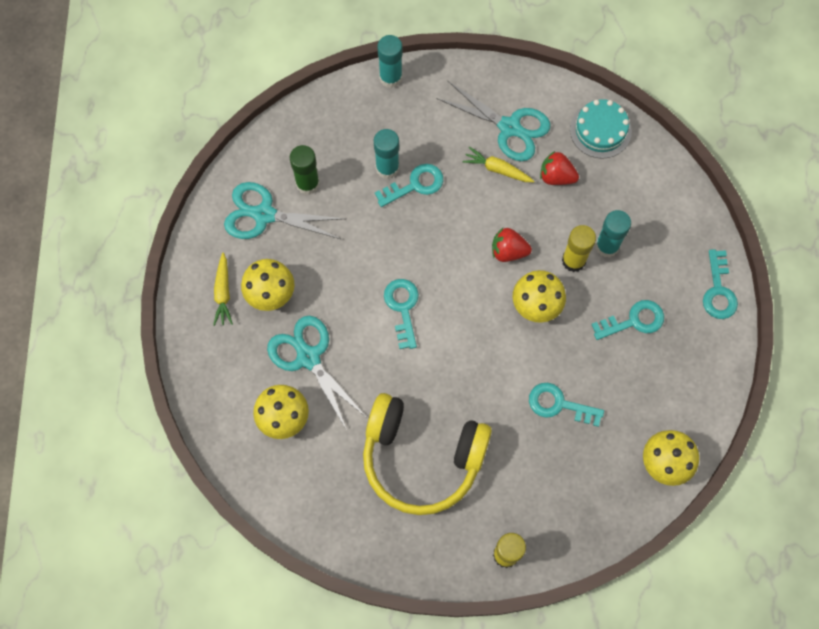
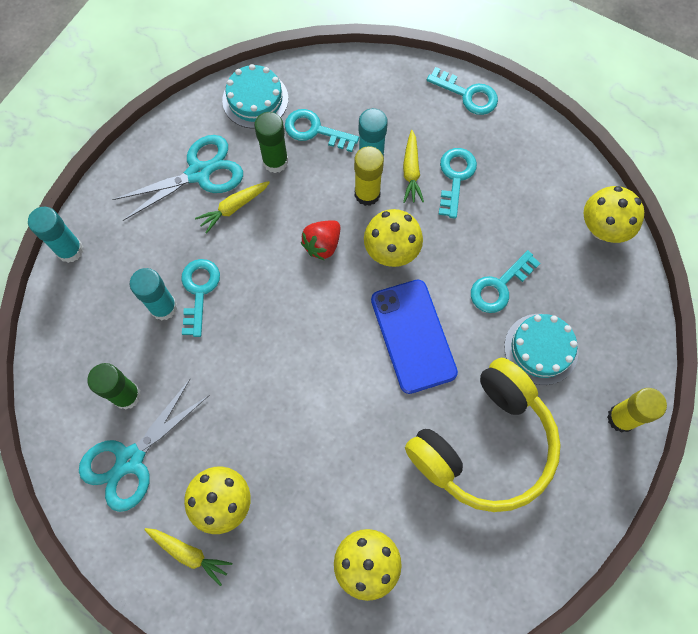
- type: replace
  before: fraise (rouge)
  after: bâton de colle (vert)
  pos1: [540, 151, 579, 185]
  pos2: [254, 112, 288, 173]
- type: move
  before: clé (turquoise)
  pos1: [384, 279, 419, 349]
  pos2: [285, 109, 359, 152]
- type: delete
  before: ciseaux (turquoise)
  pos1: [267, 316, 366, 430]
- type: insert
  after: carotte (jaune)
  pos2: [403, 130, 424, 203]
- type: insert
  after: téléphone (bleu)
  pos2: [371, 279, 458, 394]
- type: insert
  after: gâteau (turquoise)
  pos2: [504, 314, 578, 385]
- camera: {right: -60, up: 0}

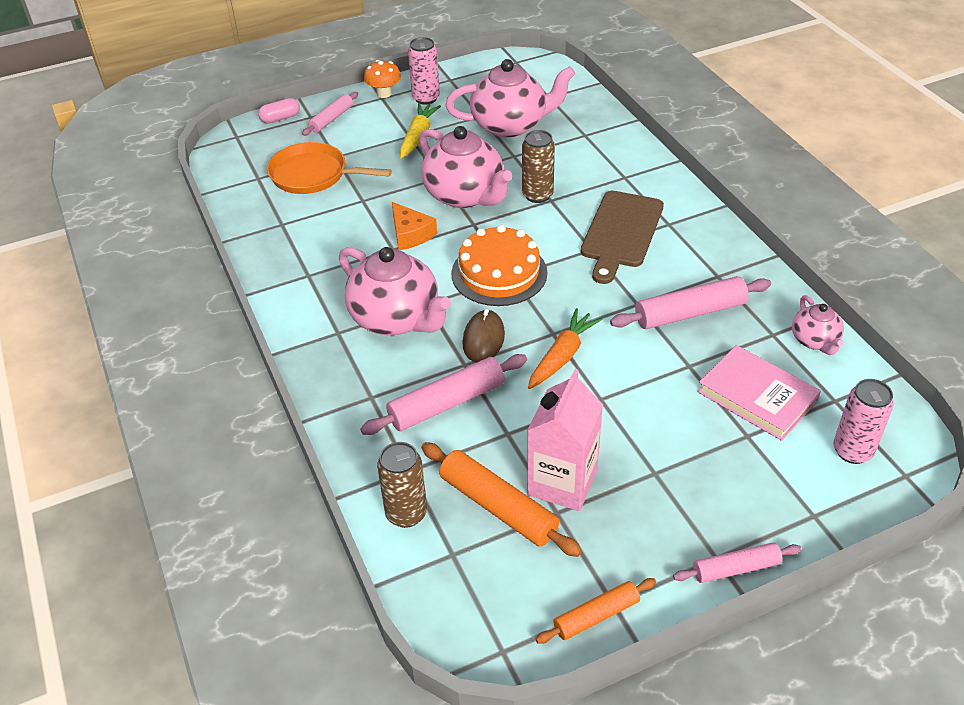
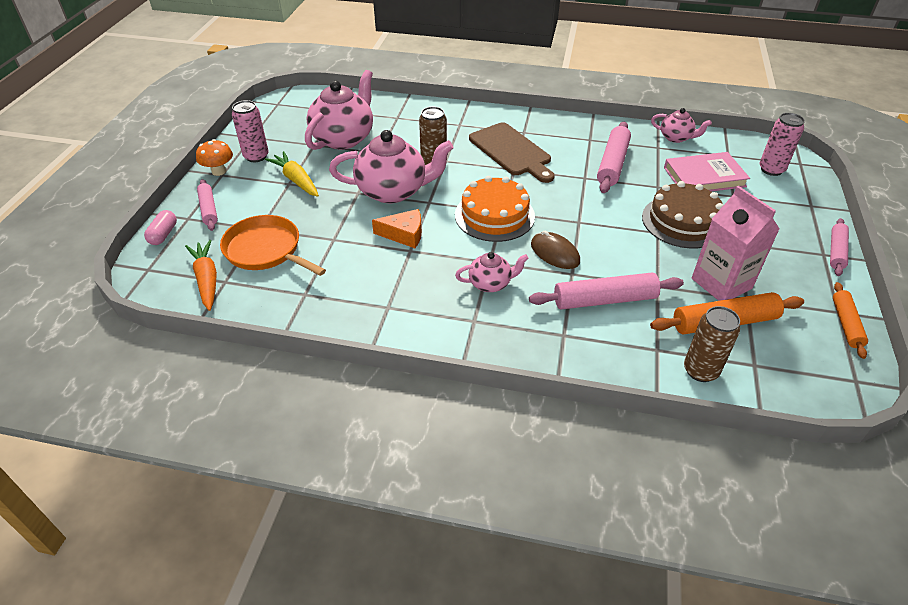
- type: rotate
  before: poêle (orange)
  pos1: [267, 142, 392, 194]
  pos2: [220, 215, 326, 276]
  turn: 75
- type: resize
  before: théière (rose)
  pos1: [339, 247, 451, 335]
  pos2: [455, 252, 529, 292]
  scale: 0.52
- type: move
  before: carotte (orange)
  pos1: [528, 308, 602, 389]
  pos2: [185, 240, 217, 311]
- type: rotate
  before: rouleau à pâtisserie (rose)
  pos1: [360, 354, 527, 435]
  pos2: [529, 273, 684, 310]
  turn: 75
- type: insert
  after: gâteau (marron)
  pos2: [642, 181, 723, 249]
- camera: {right: -55, up: 0}

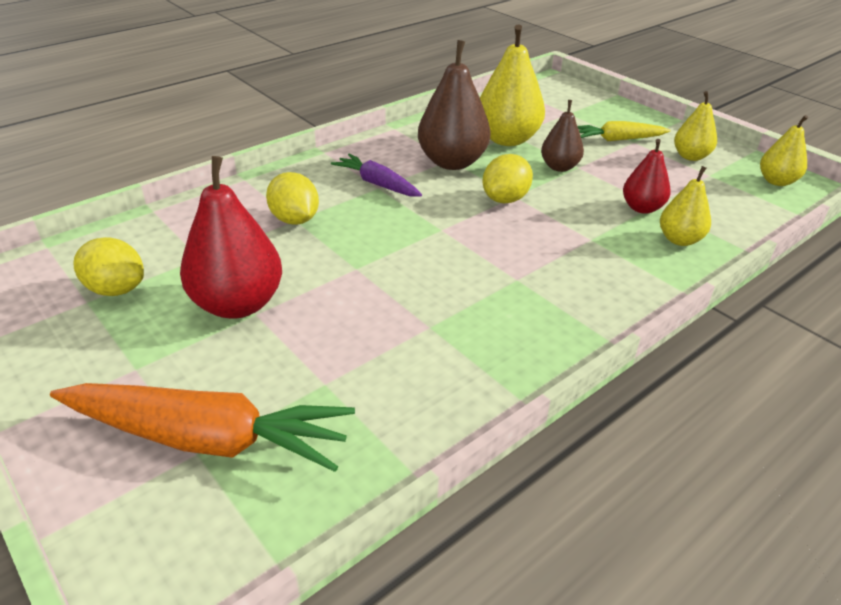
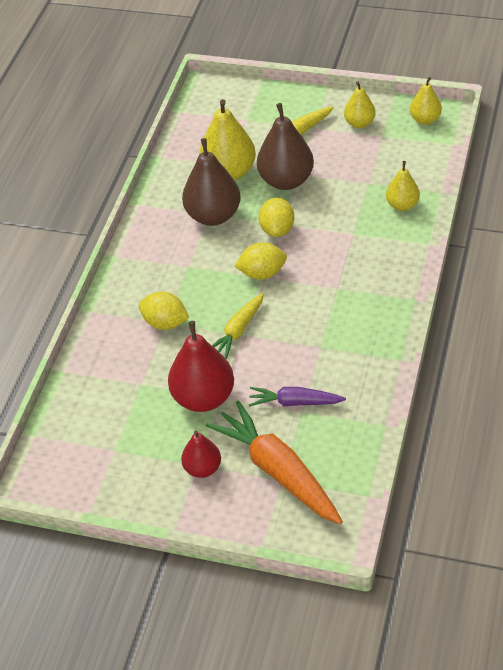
- type: resize
  before: poire (marron)
  pos1: [541, 100, 584, 172]
  pos2: [257, 103, 314, 190]
  scale: 1.73
- type: move
  before: poire (rouge)
  pos1: [623, 139, 671, 214]
  pos2: [181, 431, 221, 478]
- type: move
  before: carotte (violet)
  pos1: [331, 154, 422, 197]
  pos2: [249, 387, 346, 407]
- type: move
  before: citron (jaune)
  pos1: [73, 237, 144, 296]
  pos2: [235, 242, 287, 280]
- type: rotate
  before: carotte (orange)
  pos1: [50, 383, 355, 472]
  pos2: [206, 401, 343, 524]
  turn: -105
- type: insert
  after: carotte (jaune)
  pos2: [212, 293, 264, 359]
- camera: {right: -30, up: 10}

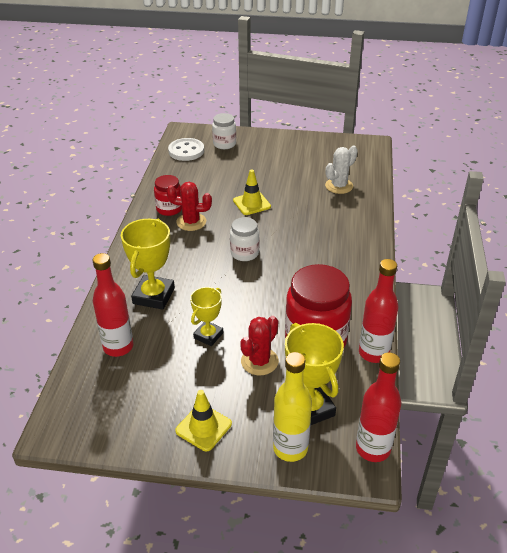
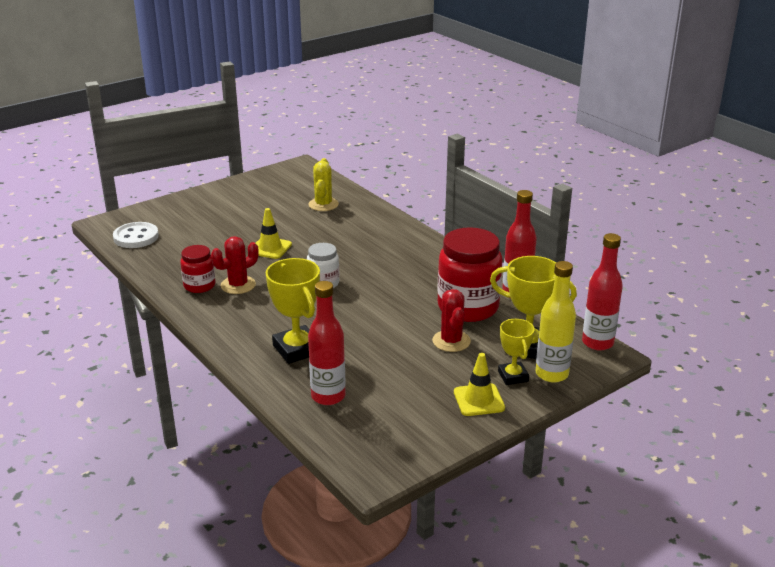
- type: delete
  before: bocal (blanc)
  pos1: [212, 113, 236, 149]
- type: recolor
  before: cactus (blanc)
  after: cactus (jaune)
  pos1: [325, 145, 358, 194]
  pos2: [308, 158, 339, 211]
- type: move
  before: trophée (jaune)
  pos1: [190, 287, 223, 346]
  pos2: [498, 319, 535, 385]
- camera: {right: -45, up: -10}

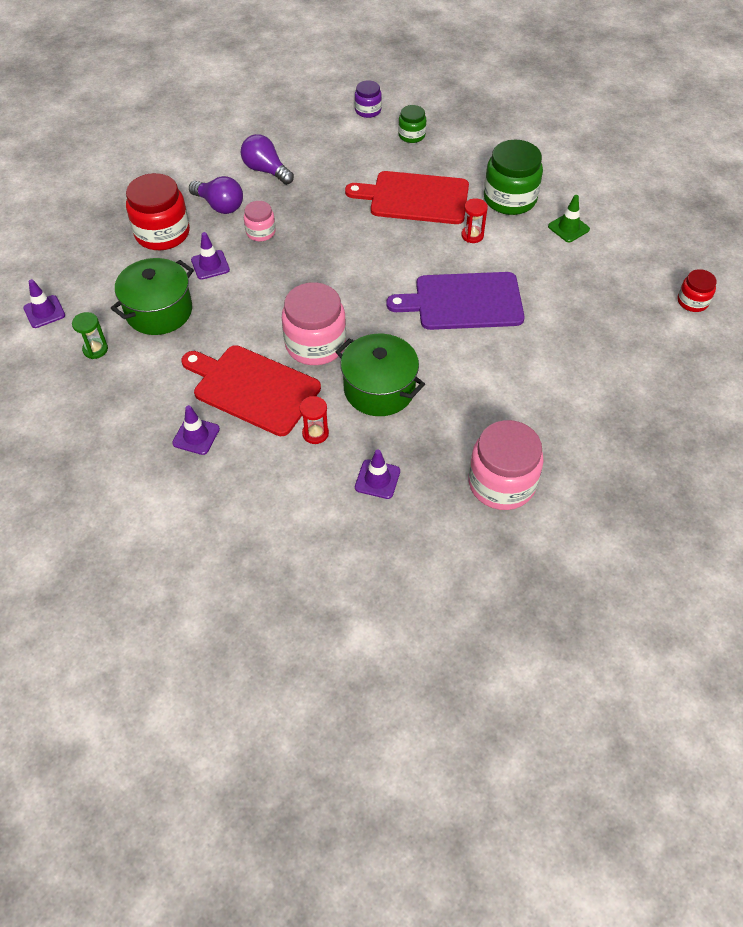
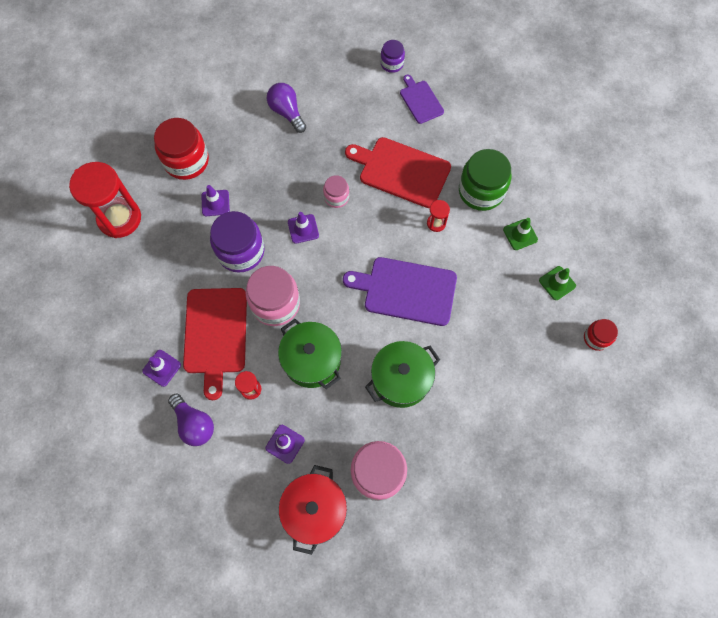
- type: replace
  before: bocal (vert)
  after: planche à découper (violet)
  pos1: [398, 105, 426, 143]
  pos2: [400, 74, 444, 124]
- type: move
  before: ampoule (violet)
  pos1: [189, 176, 243, 214]
  pos2: [168, 394, 214, 446]
- type: move
  before: bocal (rose)
  pos1: [244, 201, 276, 241]
  pos2: [323, 175, 349, 208]
- type: move
  before: marmite (vert)
  pos1: [111, 258, 194, 335]
  pos2: [365, 341, 440, 408]
- type: move
  before: cône de chantier (violet)
  pos1: [23, 279, 65, 328]
  pos2: [288, 212, 319, 244]
- type: delete
  before: sablier (vert)
  pos1: [72, 312, 108, 359]
- type: rotate
  before: planche à découper (rouge)
  pos1: [182, 345, 321, 436]
  pos2: [183, 288, 247, 400]
  turn: -135
- type: insert
  after: sablier (rouge)
  pos2: [69, 162, 141, 238]
- type: insert
  after: bocal (violet)
  pos2: [210, 211, 265, 273]
- type: insert
  after: cône de chantier (vert)
  pos2: [539, 266, 576, 300]
- type: insert
  after: marmite (rouge)
  pos2: [279, 465, 347, 555]
- camera: {right: 15, up: 15}

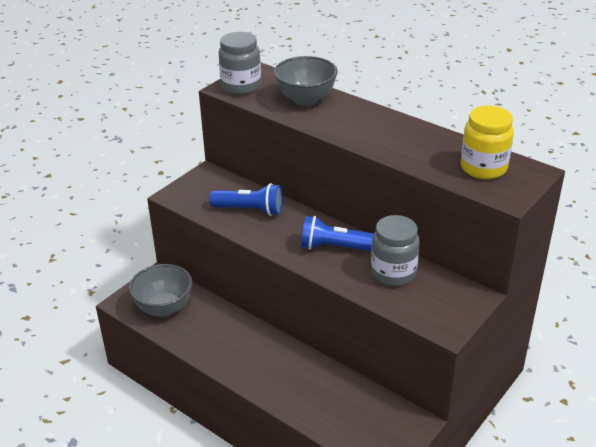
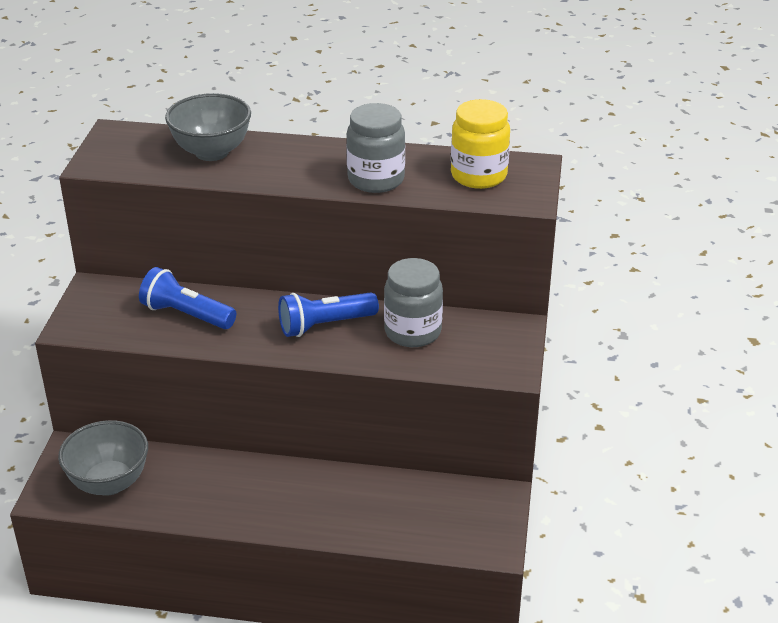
- type: move
  before: bocal (gris)
  pos1: [219, 32, 261, 95]
  pos2: [346, 103, 405, 193]
- type: rotate
  before: lampe de poche (bleu)
  pos1: [210, 183, 283, 216]
  pos2: [139, 267, 236, 329]
  turn: -135
- camera: {right: -30, up: 0}

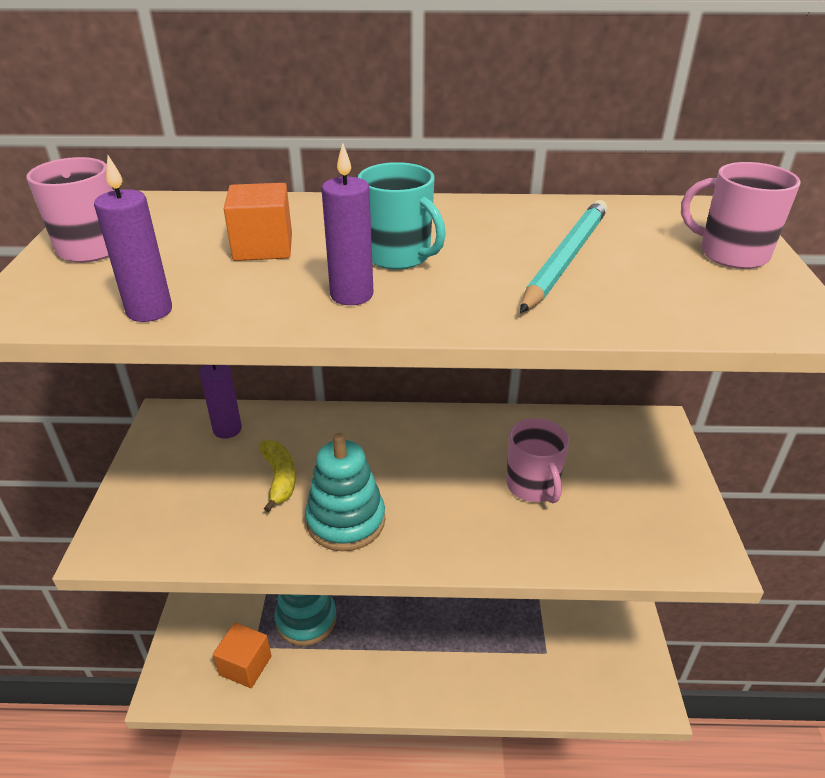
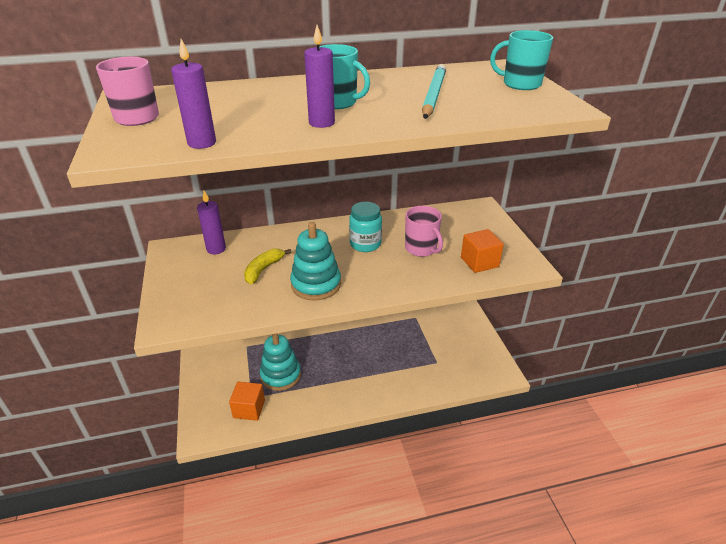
- type: recolor
  before: tasse (rose)
  after: tasse (turquoise)
  pos1: [681, 162, 800, 269]
  pos2: [490, 30, 553, 90]
- type: move
  before: cube (orange)
  pos1: [224, 183, 292, 261]
  pos2: [461, 229, 504, 273]
- type: rotate
  before: banane (jaune)
  pos1: [259, 440, 296, 512]
  pos2: [244, 248, 291, 284]
  turn: -120
- type: insert
  after: bocal (turquoise)
  pos2: [349, 202, 382, 252]
- camera: {right: -15, up: 0}

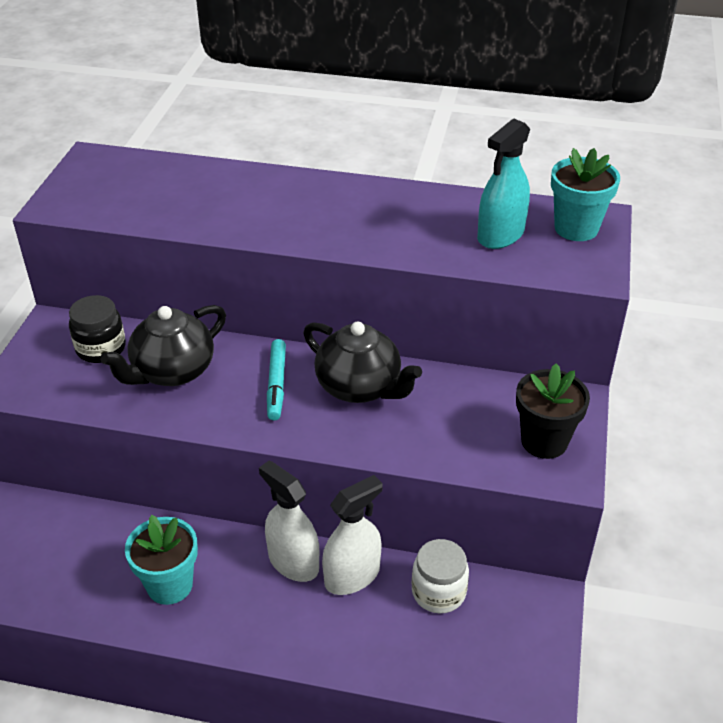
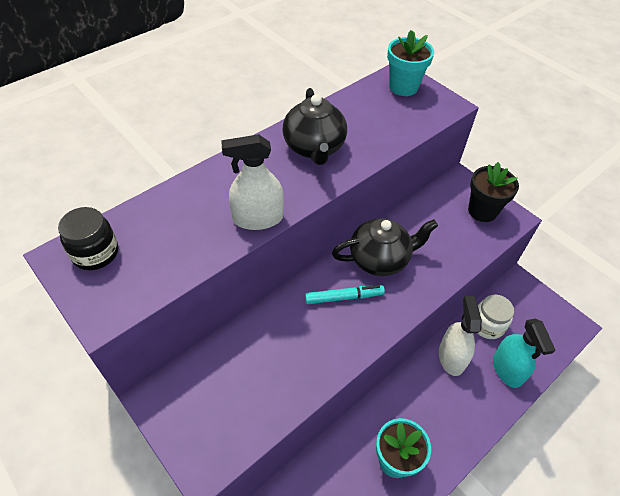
- type: move
  before: vaporisateur (turquoise)
  pos1: [477, 118, 530, 249]
  pos2: [493, 319, 555, 388]
- type: move
  before: bocal (noir)
  pos1: [69, 295, 126, 363]
  pos2: [58, 207, 118, 270]
- type: move
  before: théière (noir)
  pos1: [100, 305, 226, 386]
  pos2: [283, 88, 347, 165]
- type: rotate
  before: feutre (turquoise)
  pos1: [267, 339, 286, 420]
  pos2: [305, 285, 385, 304]
  turn: -45
- type: move
  before: vaporisateur (blanc)
  pos1: [259, 461, 319, 582]
  pos2: [221, 134, 284, 230]
- camera: {right: -55, up: 10}

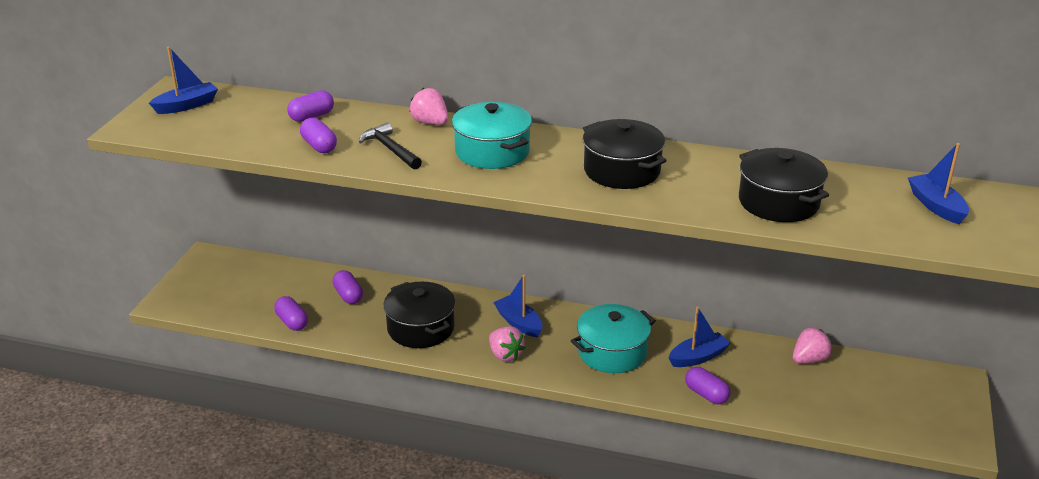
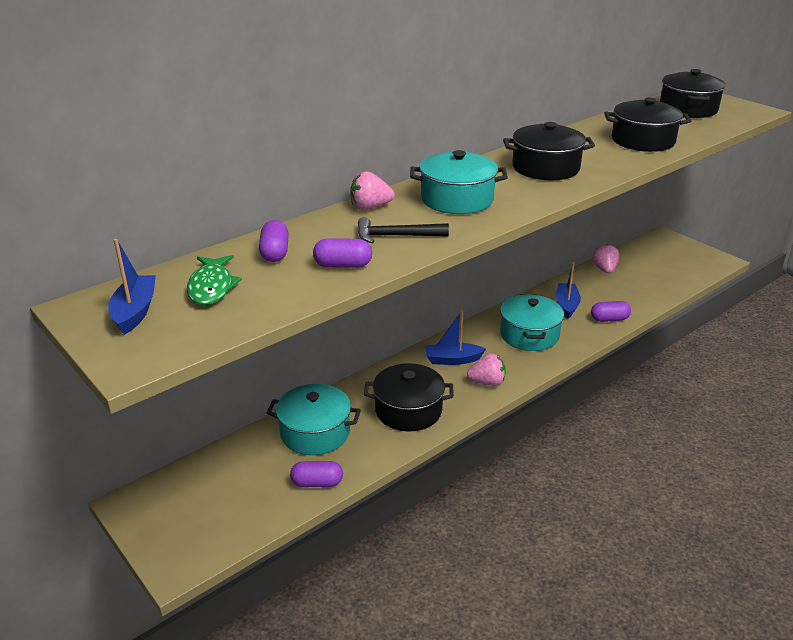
- type: replace
  before: bateau (bleu)
  after: marmite (noir)
  pos1: [908, 143, 969, 224]
  pos2: [660, 69, 726, 118]
- type: replace
  before: gélule (violet)
  after: marmite (turquoise)
  pos1: [333, 270, 363, 304]
  pos2: [267, 384, 361, 455]
- type: insert
  after: poisson (vert)
  pos2: [187, 255, 242, 305]
- camera: {right: -55, up: 0}

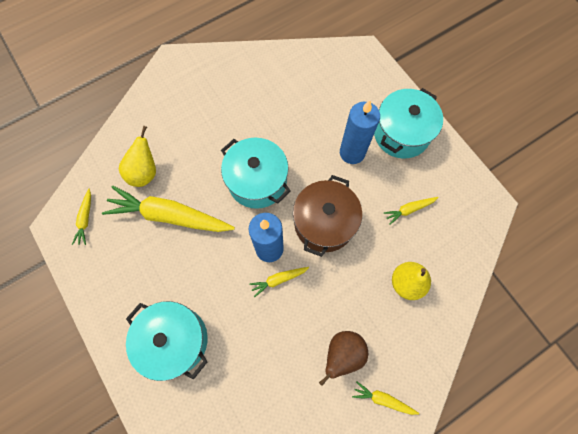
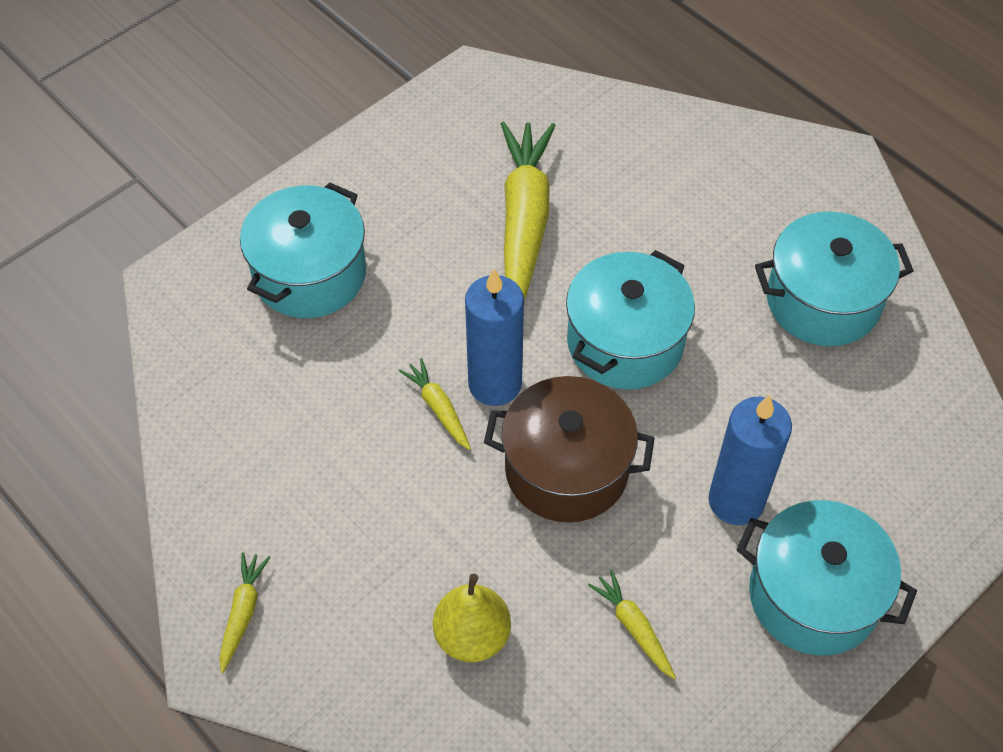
- type: delete
  before: poire (jaune)
  pos1: [119, 126, 156, 187]
- type: delete
  before: carotte (jaune)
  pos1: [72, 189, 91, 245]
- type: delete
  before: poire (marron)
  pos1: [319, 331, 368, 386]
- type: insert
  after: marmite (turquoise)
  pos2: [755, 212, 914, 346]
- camera: {right: 80, up: -15}

